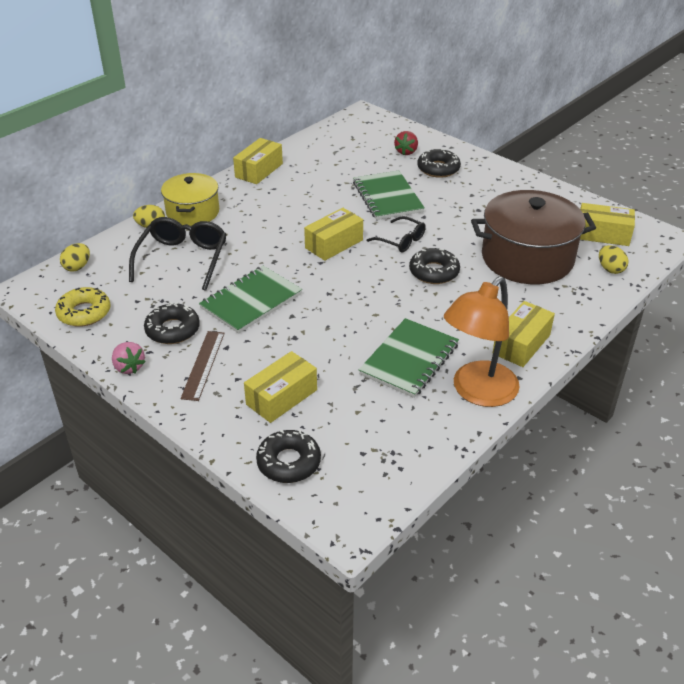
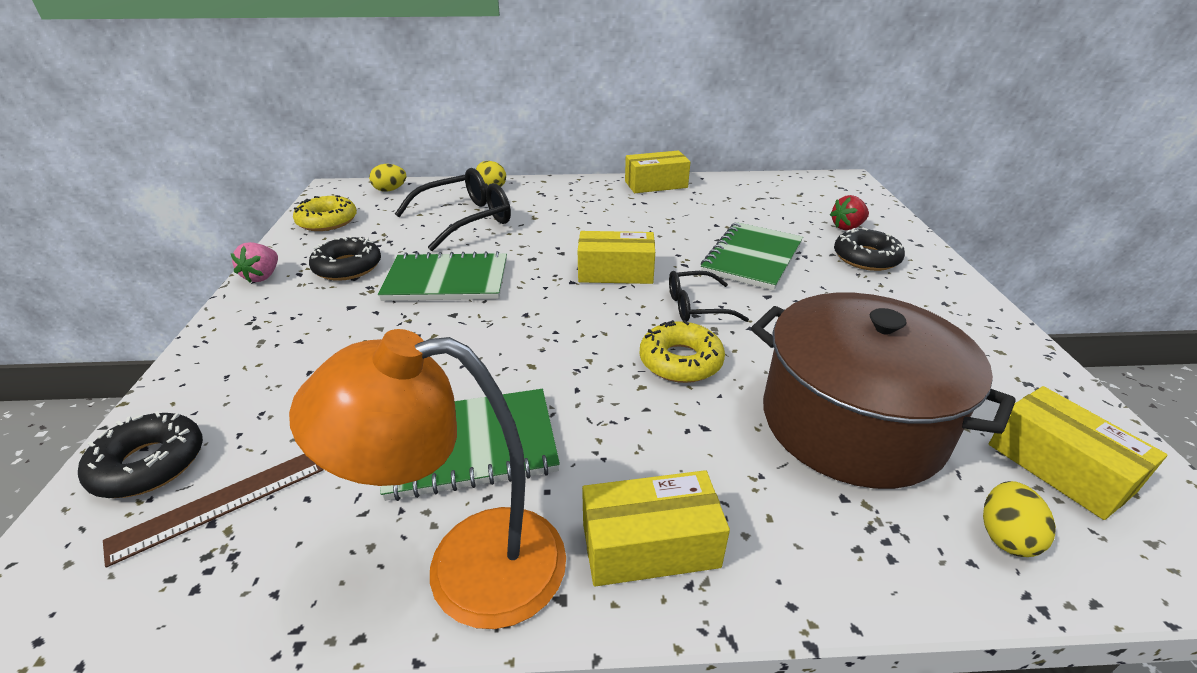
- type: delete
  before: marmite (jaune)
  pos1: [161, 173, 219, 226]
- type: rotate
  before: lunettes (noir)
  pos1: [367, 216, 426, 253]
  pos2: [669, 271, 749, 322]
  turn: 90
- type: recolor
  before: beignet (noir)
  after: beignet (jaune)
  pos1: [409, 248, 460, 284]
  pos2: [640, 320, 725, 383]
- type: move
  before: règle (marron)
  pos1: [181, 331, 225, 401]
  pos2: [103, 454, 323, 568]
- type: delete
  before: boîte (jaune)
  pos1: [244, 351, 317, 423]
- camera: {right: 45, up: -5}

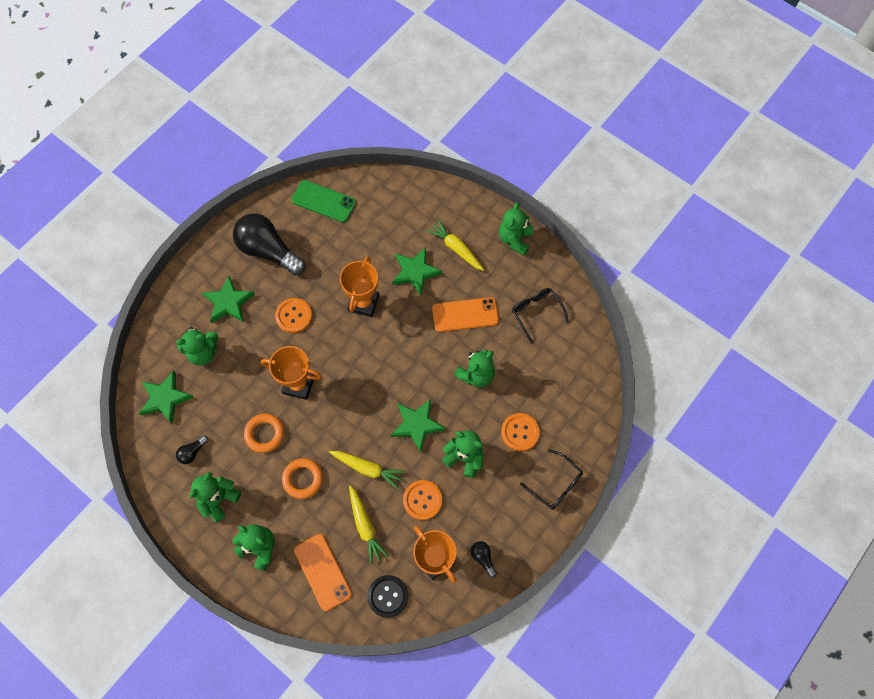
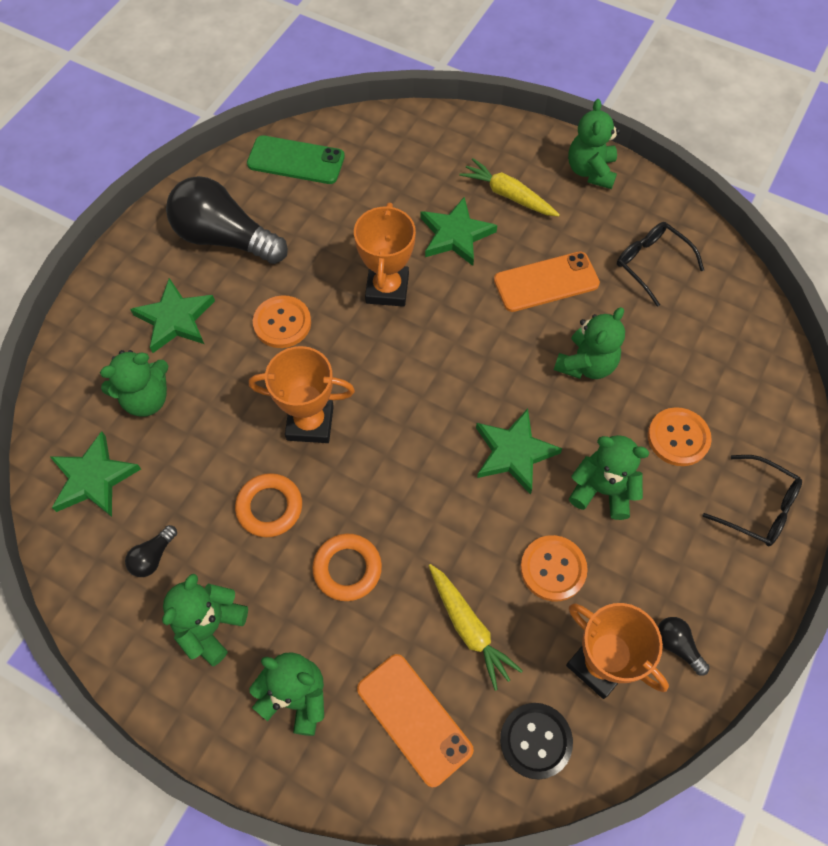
- type: delete
  before: carotte (jaune)
  pos1: [329, 451, 405, 489]
- camera: {right: -10, up: -5}

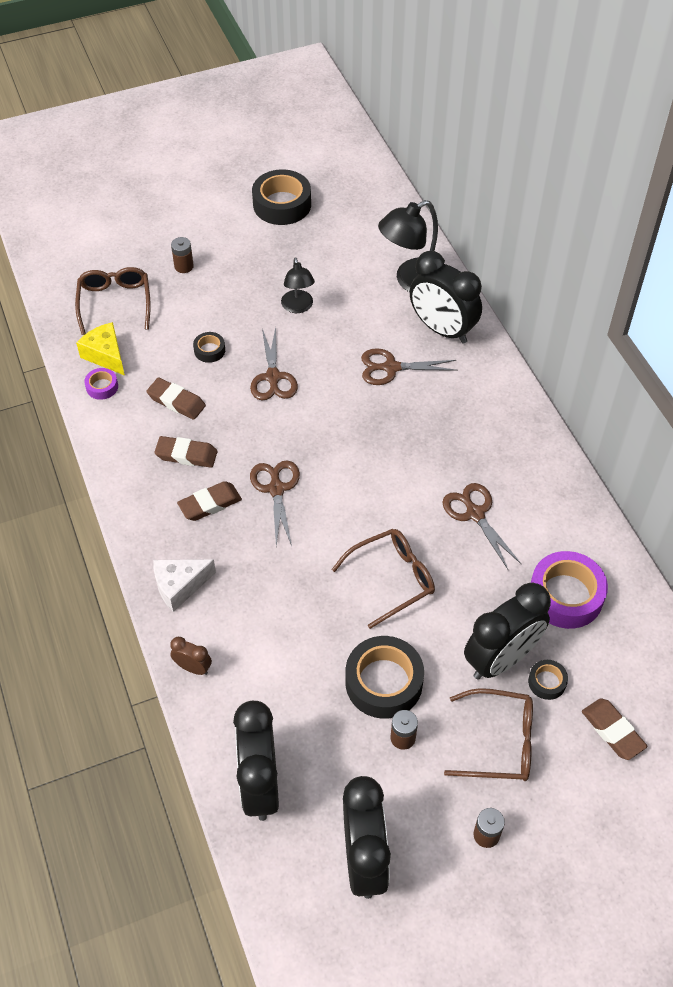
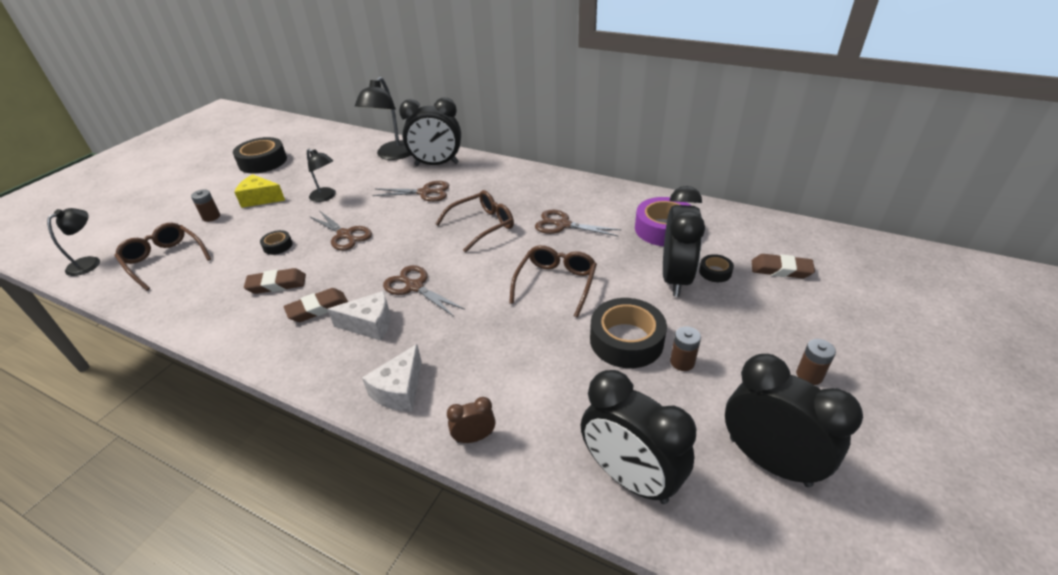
- type: move
  before: fromage (jaune)
  pos1: [76, 322, 125, 376]
  pos2: [234, 174, 285, 208]
- type: rotate
  before: ciseaux (marron)
  pos1: [361, 348, 458, 385]
  pos2: [372, 181, 450, 202]
  turn: -135
- type: delete
  before: ruban adhésif (violet)
  pos1: [84, 368, 118, 400]
- type: replace
  before: gomme (marron)
  after: fromage (blanc)
  pos1: [177, 481, 242, 521]
  pos2: [327, 291, 391, 341]
- type: move
  before: lunettes (marron)
  pos1: [444, 688, 533, 781]
  pos2: [436, 190, 514, 253]
- type: insert
  after: lampe (noir)
  pos2: [47, 208, 100, 276]
- camera: {right: -40, up: -15}

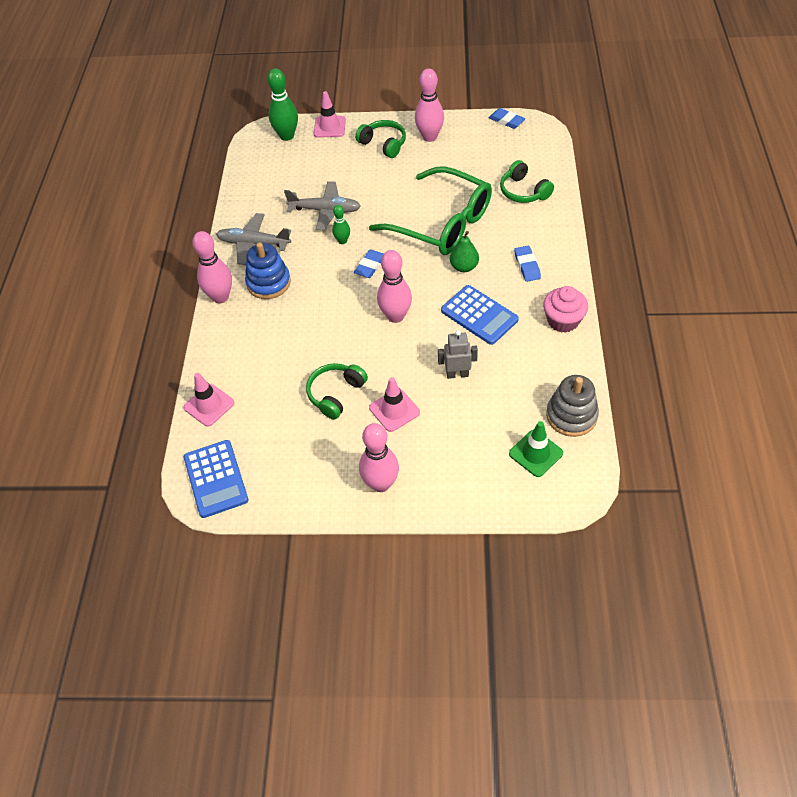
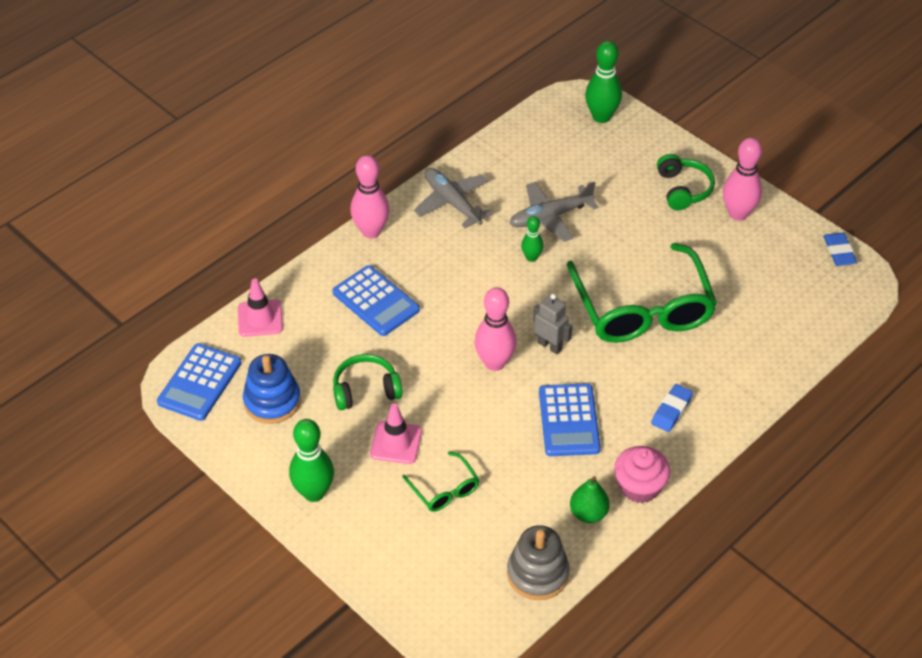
- type: delete
  before: cône de chantier (rose)
  pos1: [314, 91, 346, 137]
- type: delete
  before: casque audio (vert)
  pos1: [500, 160, 554, 203]
- type: rotate
  before: avion (gris)
  pos1: [284, 181, 361, 230]
  pos2: [510, 181, 599, 242]
  turn: 105
- type: move
  before: poire (vert)
  pos1: [450, 231, 479, 272]
  pos2: [570, 476, 610, 523]
- type: move
  before: jouet à empiler (bleu)
  pos1: [245, 242, 291, 299]
  pos2: [243, 354, 301, 424]
- type: delete
  before: gomme (bleu)
  pos1: [354, 249, 383, 278]
- type: move
  before: robot (gris)
  pos1: [438, 330, 478, 379]
  pos2: [533, 294, 572, 354]
- type: delete
  before: cône de chantier (vert)
  pos1: [509, 421, 563, 477]
- type: recolor
  before: quille (rose)
  after: quille (vert)
  pos1: [359, 423, 399, 492]
  pos2: [289, 419, 334, 502]
- type: insert
  after: calculatrice (bleu)
  pos2: [332, 265, 420, 336]
- type: insert
  after: lunettes (vert)
  pos2: [402, 451, 480, 512]
- camera: {right: 40, up: -5}

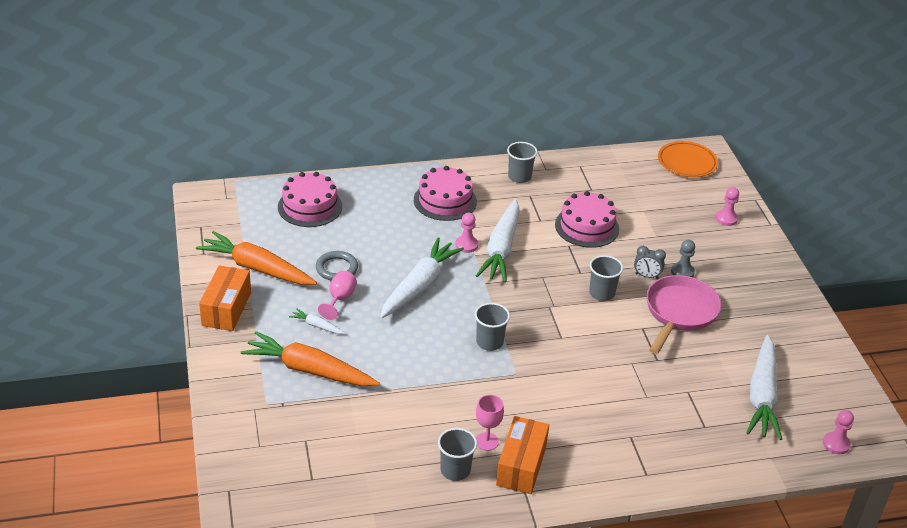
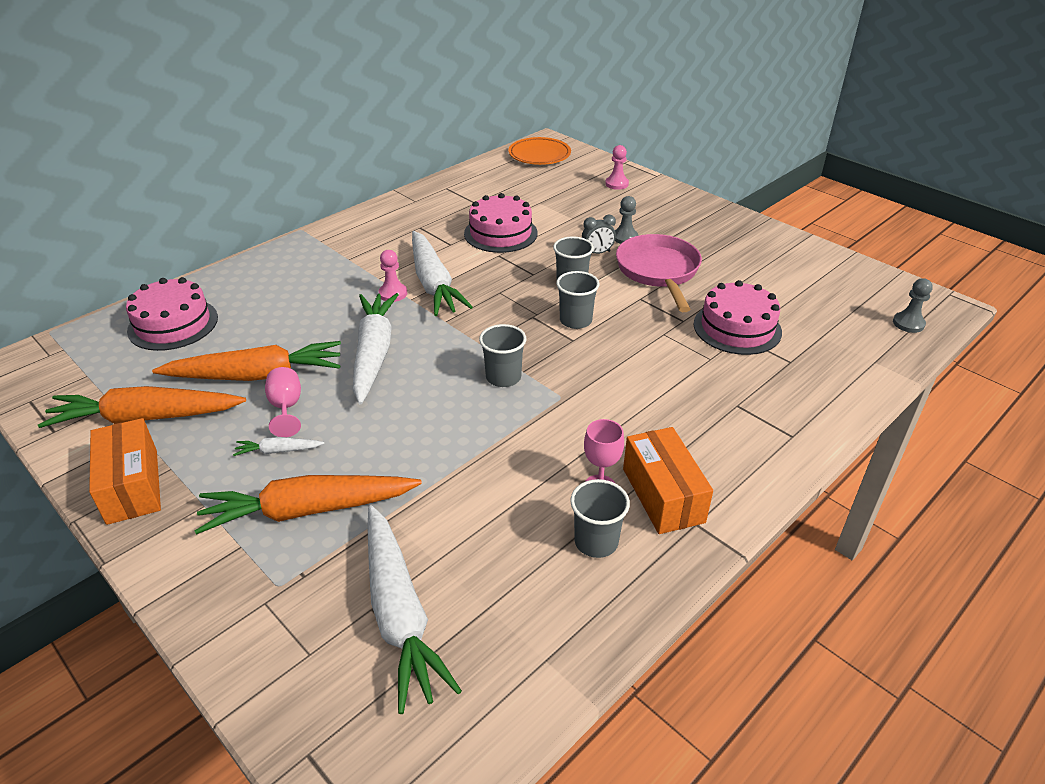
- type: move
  before: gobelet (gris)
  pos1: [507, 142, 538, 183]
  pos2: [556, 271, 600, 329]
- type: move
  before: gâteau (rose)
  pos1: [414, 166, 477, 221]
  pos2: [694, 280, 782, 355]
- type: replace
  before: anneau (gris)
  after: carotte (orange)
  pos1: [316, 251, 358, 281]
  pos2: [152, 341, 341, 381]
- type: move
  before: carotte (blanc)
  pos1: [746, 335, 782, 440]
  pos2: [367, 505, 462, 714]
- type: recolor
  before: pion (rose)
  after: pion (gris)
  pos1: [823, 410, 854, 454]
  pos2: [893, 278, 933, 333]
- camera: {right: -30, up: 0}

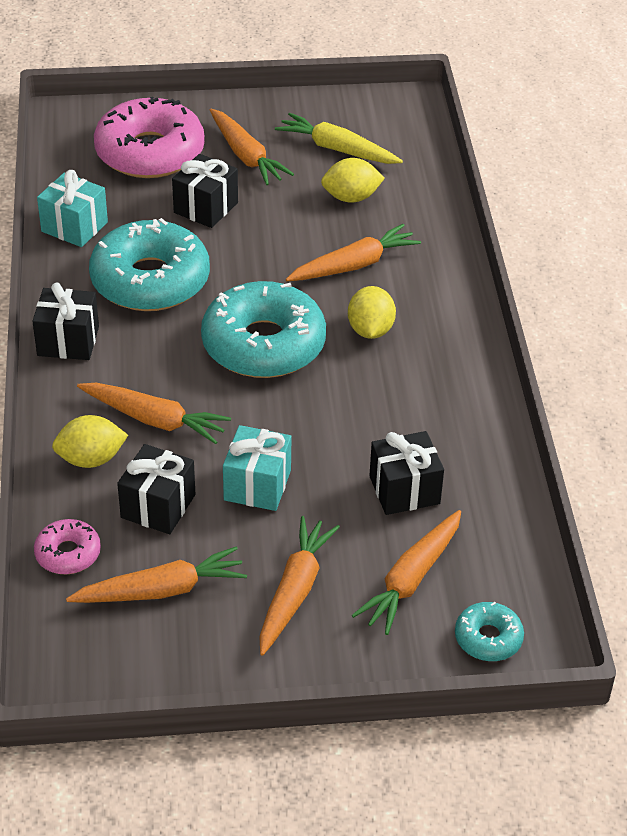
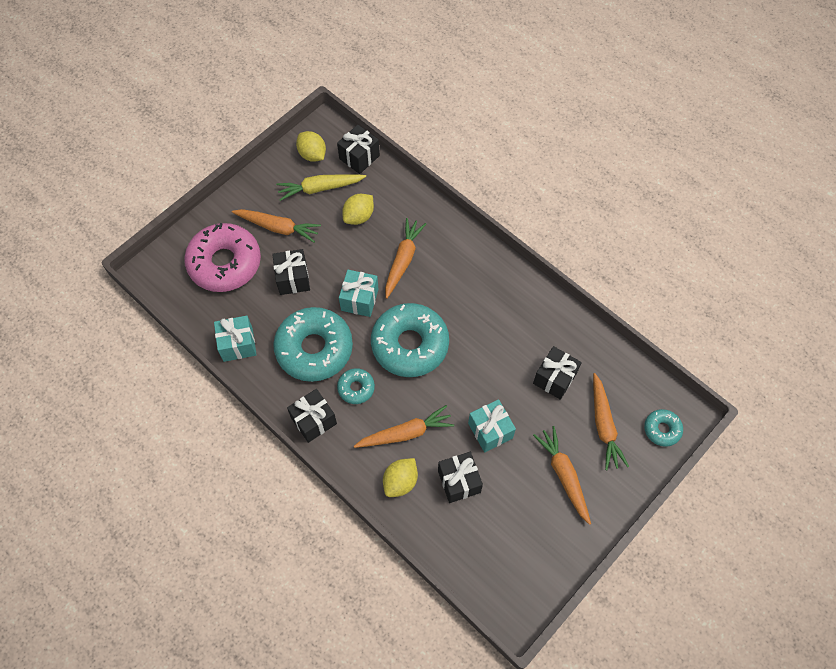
- type: move
  before: citron (jaune)
  pos1: [348, 286, 396, 339]
  pos2: [296, 131, 326, 162]
- type: delete
  before: beignet (rose)
  pos1: [34, 519, 101, 574]
- type: delete
  before: carotte (orange)
  pos1: [66, 546, 247, 603]
- type: insert
  after: cadeau (noir)
  pos2: [337, 125, 380, 174]
- type: insert
  after: cadeau (turquoise)
  pos2: [339, 270, 379, 317]
- type: insert
  after: beignet (turquoise)
  pos2: [337, 368, 375, 404]
- camera: {right: -40, up: 20}

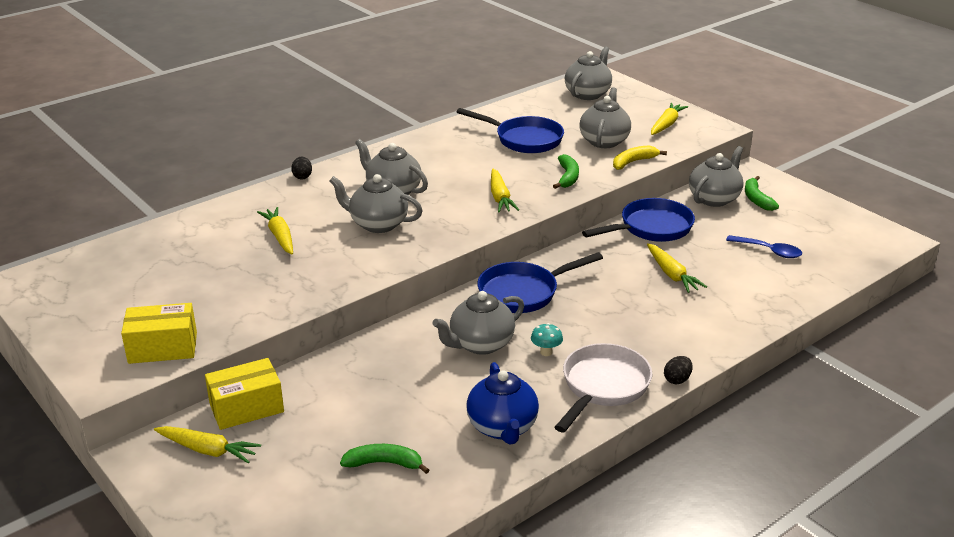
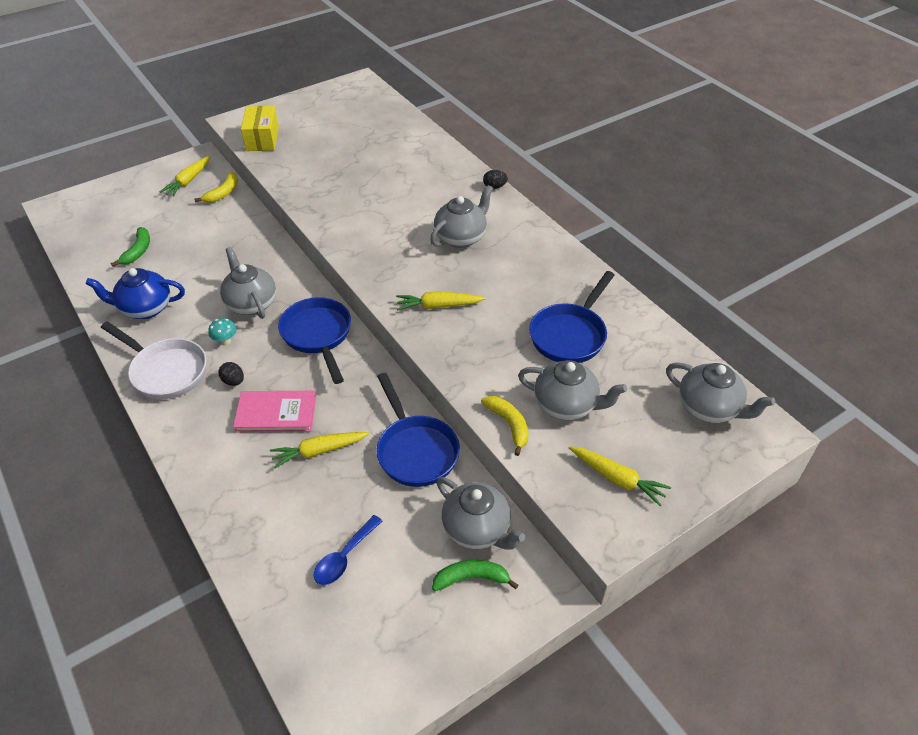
- type: delete
  before: banane (vert)
  pos1: [553, 154, 579, 189]
- type: delete
  before: théière (gris)
  pos1: [329, 174, 423, 233]
- type: delete
  before: carotte (jaune)
  pos1: [257, 207, 293, 254]
- type: move
  before: œuf (noir)
  pos1: [664, 356, 693, 384]
  pos2: [218, 362, 244, 386]
- type: replace
  before: boîte (jaune)
  after: banane (jaune)
  pos1: [205, 358, 284, 430]
  pos2: [194, 172, 238, 203]
- type: insert
  after: livre (rose)
  pos2: [233, 391, 316, 432]
- camera: {right: 95, up: 15}

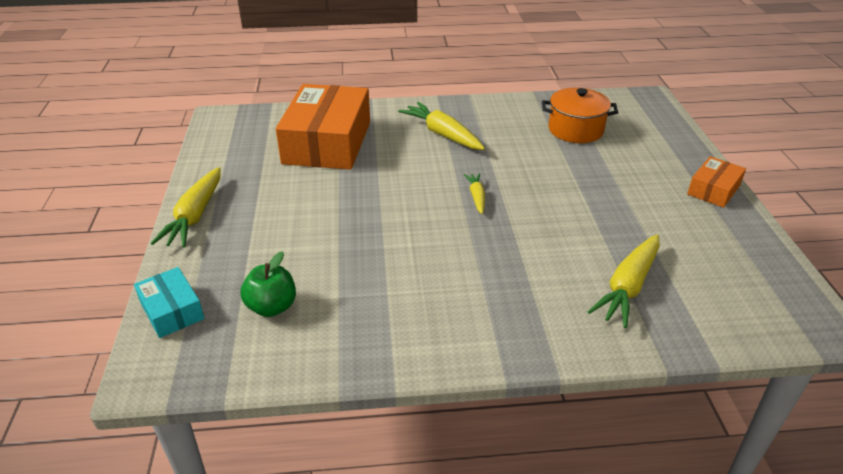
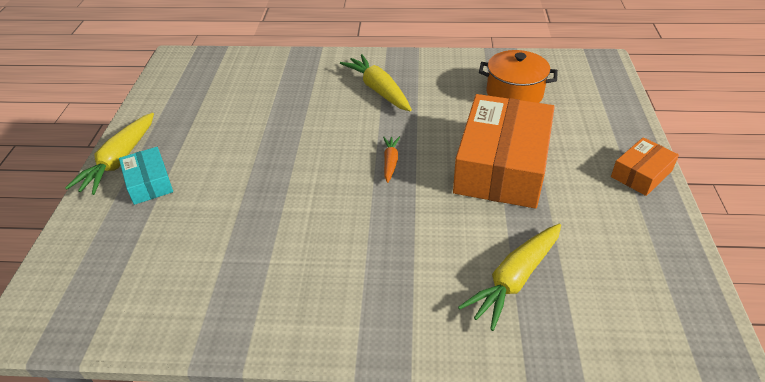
- type: move
  before: boîte (orange)
  pos1: [276, 84, 370, 170]
  pos2: [453, 94, 555, 209]
- type: recolor
  before: carotte (jaune)
  after: carotte (orange)
  pos1: [464, 173, 485, 214]
  pos2: [383, 136, 400, 183]
- type: delete
  before: pomme (vert)
  pos1: [240, 251, 296, 317]
- type: move
  before: boîte (turquoise)
  pos1: [134, 267, 205, 338]
  pos2: [119, 147, 173, 205]
- camera: {right: 10, up: 5}

